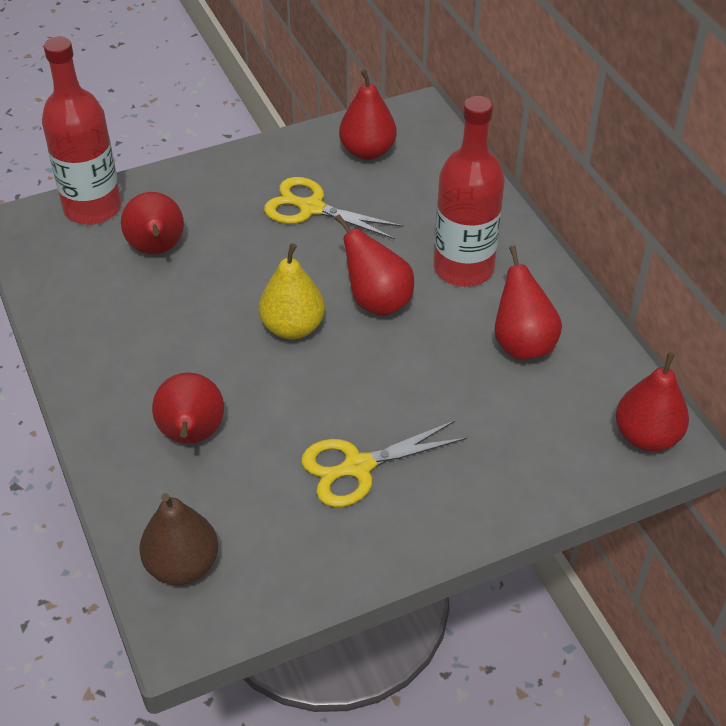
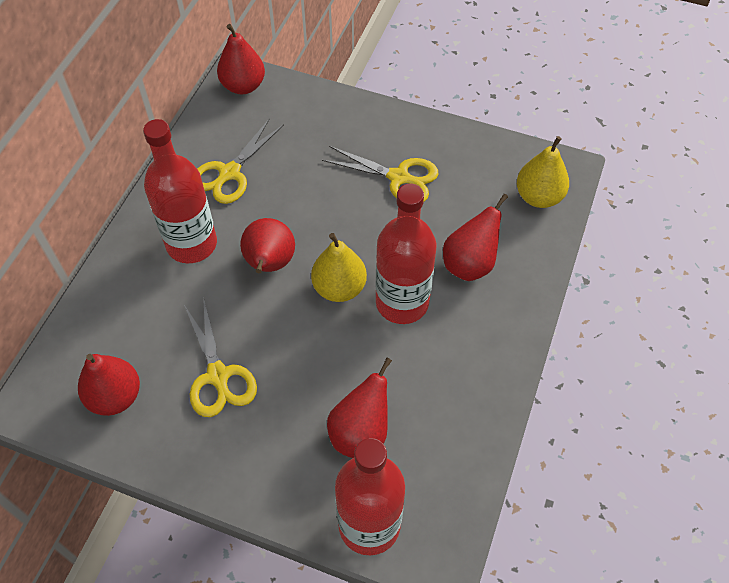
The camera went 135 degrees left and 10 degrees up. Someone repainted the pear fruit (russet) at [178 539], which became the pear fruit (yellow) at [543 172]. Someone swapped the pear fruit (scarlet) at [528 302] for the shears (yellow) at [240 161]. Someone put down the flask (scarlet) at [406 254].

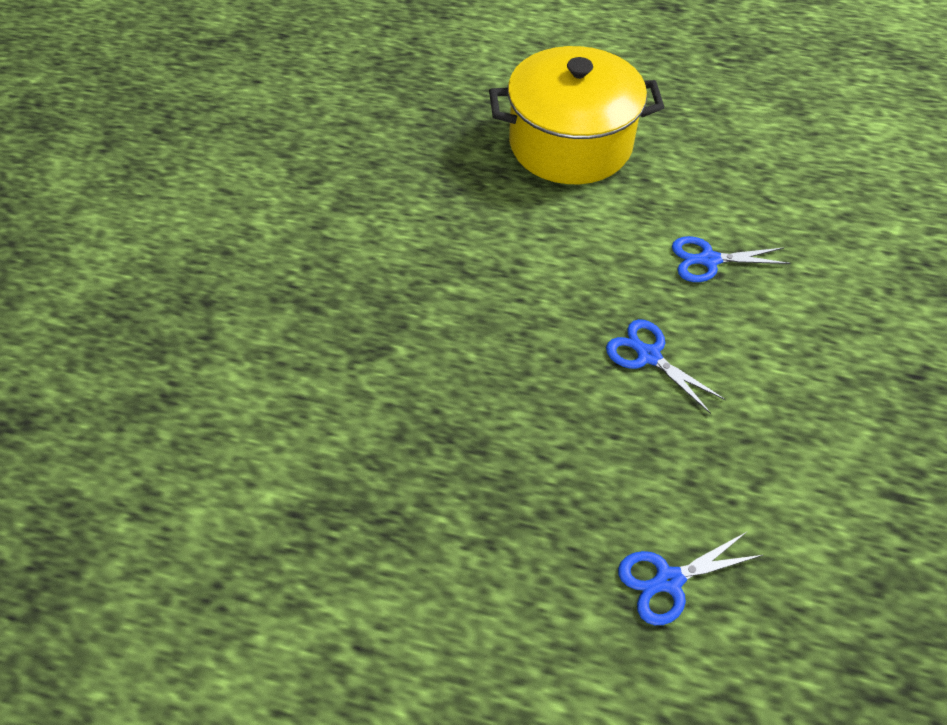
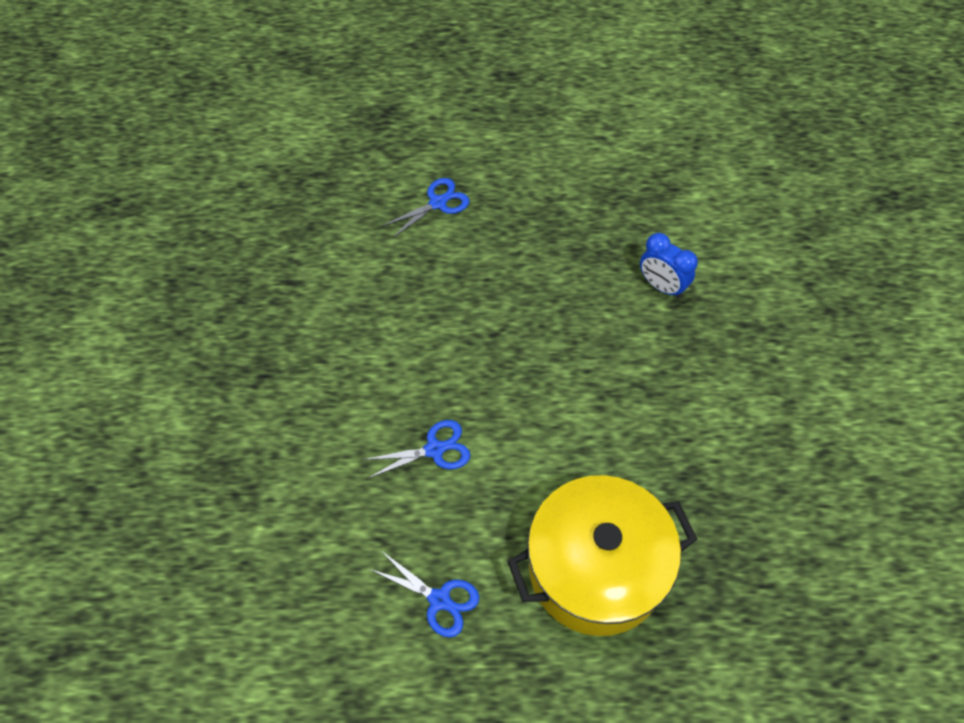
The camera went 165 degrees right and 5 degrees up. Someone carried the shears (royal blue) from [666 366] to [424 594]. Someone put down the bedside clock (royal blue) at [669 265].

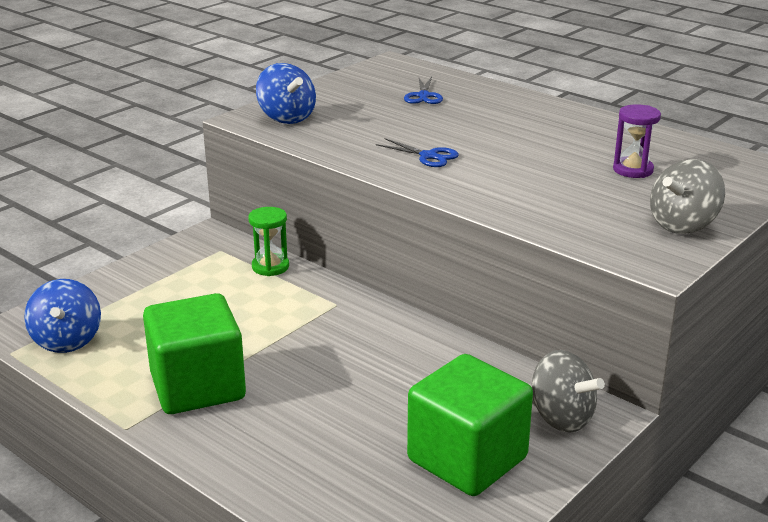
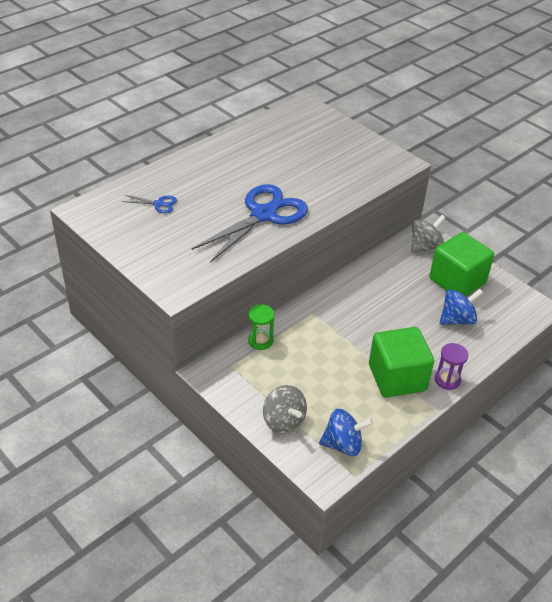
The camera went 85 degrees left and 15 degrees up. Someone carried the spinning top (royal blue) from [286 93] to [461 307]. Someone scaled the shears (royal blue) at [417 152] by 2.40. Someone carried the sandglass (purple) from [637 141] to [451 366]. Someone carried the spinning top (grey) from [687 196] to [285 409].

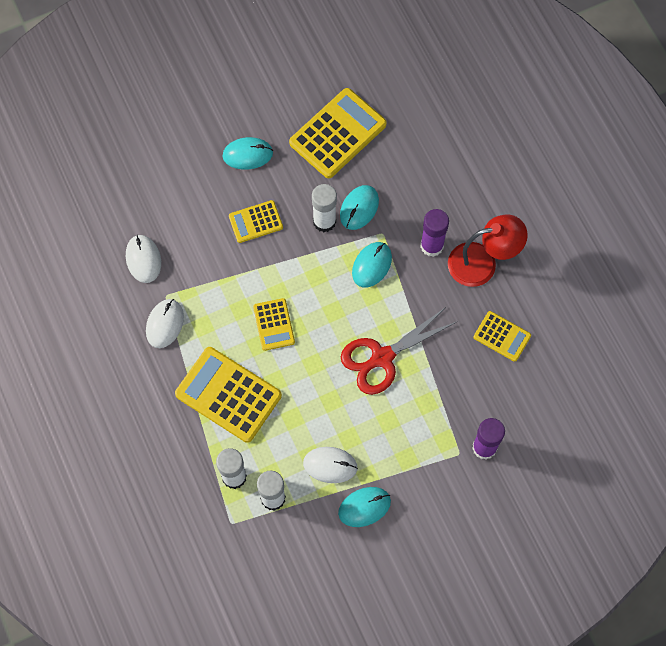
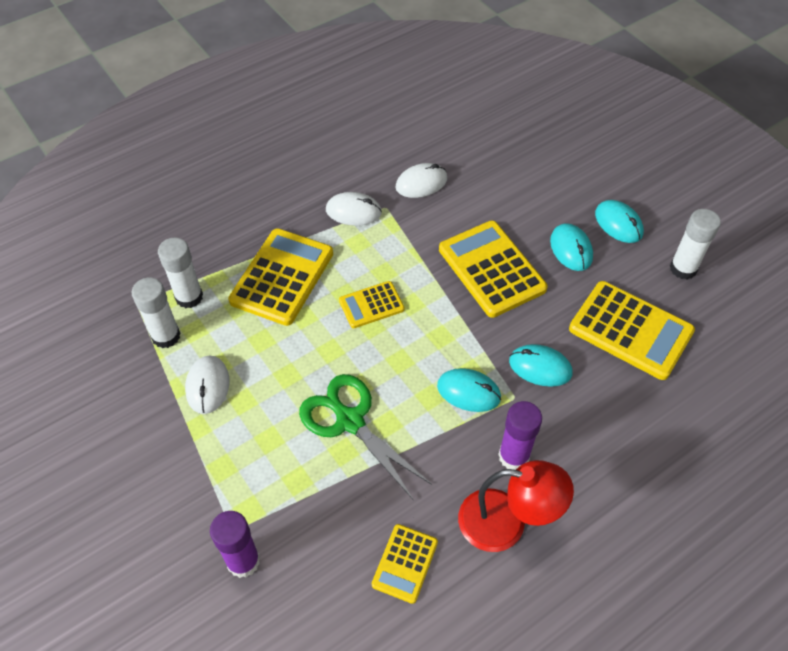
The camera went 80 degrees right and 15 degrees down. Someone scaled the calculator (yellow) at [256 221] by 1.82. Someone carried the stick of glue (white) from [324 208] to [695 244]. Someone carried the PC mouse (turquoise) from [364 507] to [619 221]. Someone repainted the shears (scarlet) at [398 351], which became the shears (green) at [365 436]. Someone rotated the desk lamp (scarlet) at [488 251] by 60 degrees counterclockwise.

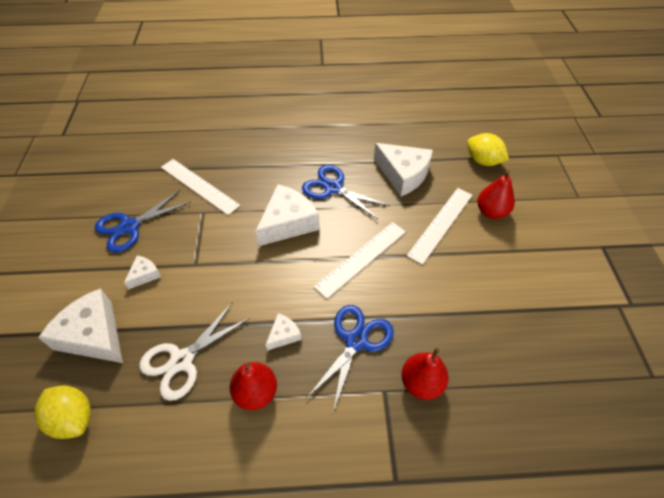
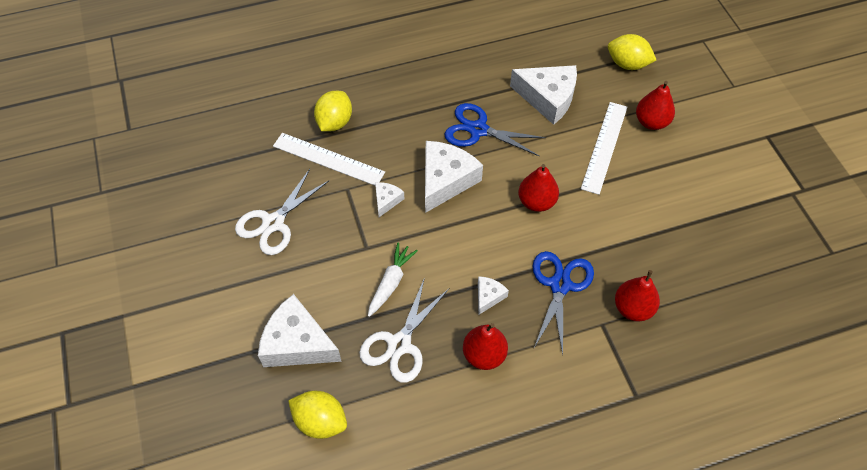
The camera went 15 degrees left and 5 degrees up. Someone repainted the shears (royal blue) at [143 221], which became the shears (white) at [282 212]. Someone carried the cheese (white) from [142 272] to [389 199]. Someone swapped the ruler (white) at [360 260] for the pear fruit (scarlet) at [538 188]. Someone put down the lemon (yellow) at [333 111]. Someone put down the carrot (white) at [393 279].

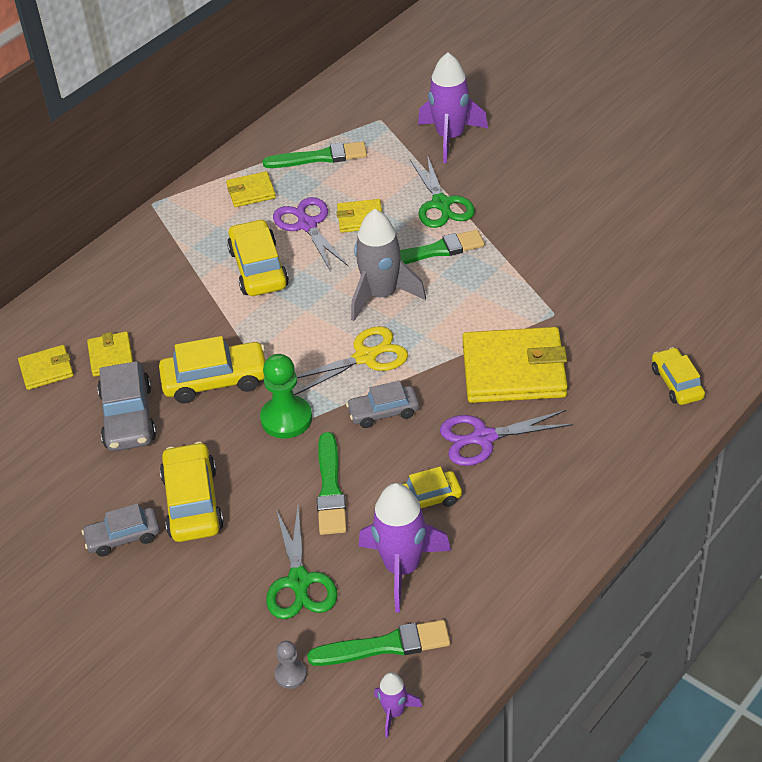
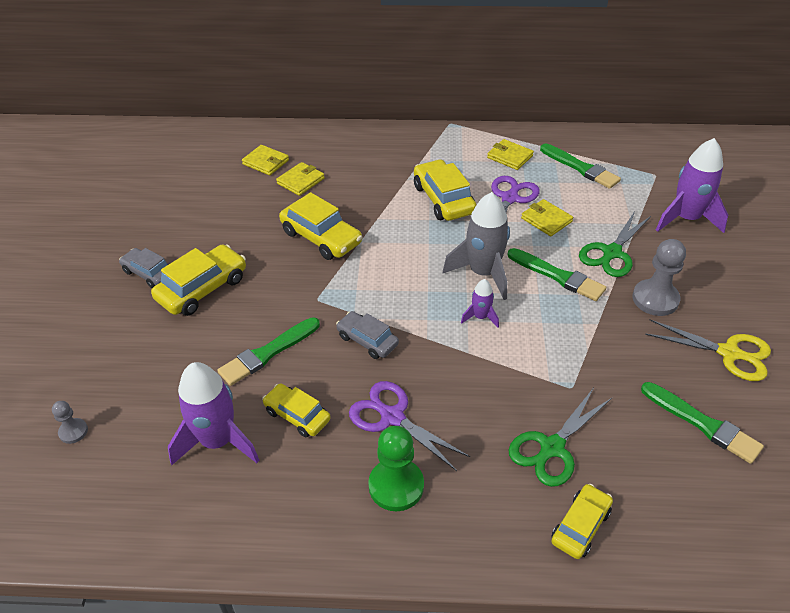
The camera went 50 degrees right and 0 degrees up. Someone took away the toy car (grey) at [126 406]. Someone rotated the toy car (yellow) at [258 257] by 60 degrees counterclockwise. Someone carried the game pawn (green) from [286 396] to [396 468]. Someone carried the shears (green) from [301 563] to [560 438]. Someone carried the shears (yellow) from [351 360] to [708 350]. Someone carried the brush (green) from [378 643] to [702 423]. Someone carried the spaceship (purple) from [398 705] to [480 303]. Someone took away the wallet (yellow) at [515 365]. Someone put down the game pawn (grey) at [659 277].

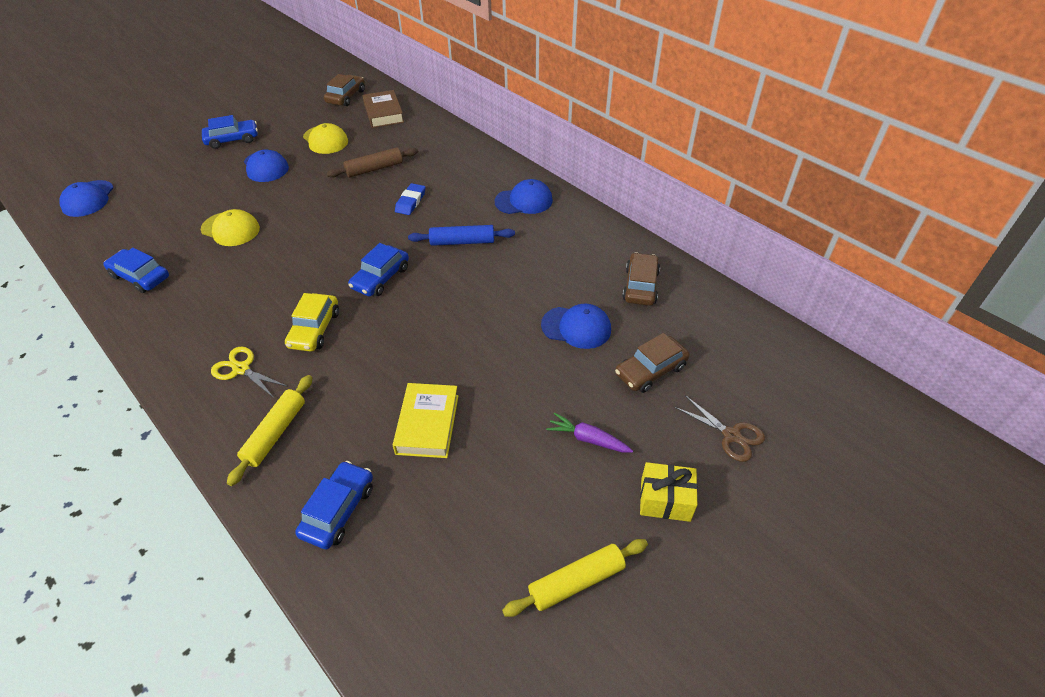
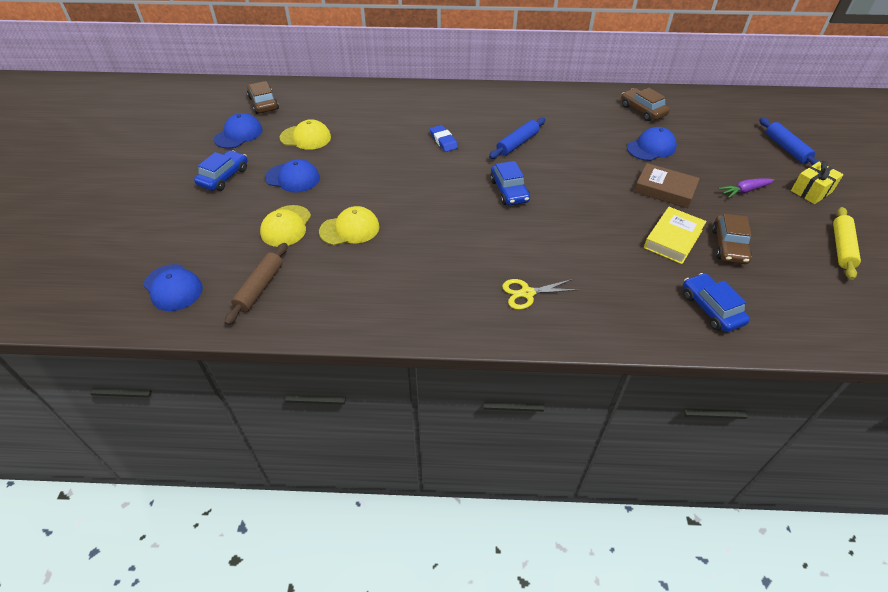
The camera went 45 degrees left and 0 degrees up. Someone took away the toy car (royal blue) at [136 270]. Someone took away the pastry roller (yellow) at [269 430]. Someone took away the toy car (yellow) at [312 322]. Someone carried the pastry roller (russet) from [372 162] to [256 284]. Someone carried the hardback (russet) from [383 109] to [667 185]. Someone rotated the hardback (yellow) at [425 420] by 75 degrees clockwise. Someone carried the cap (royal blue) from [524 196] to [238 131]. Someone carried the toy car (russet) from [652 363] to [732 239]. Someone swapped the shears (russet) at [719 428] for the pastry roller (royal blue) at [790 141]. Someone put down the cap (yellow) at [285 226].

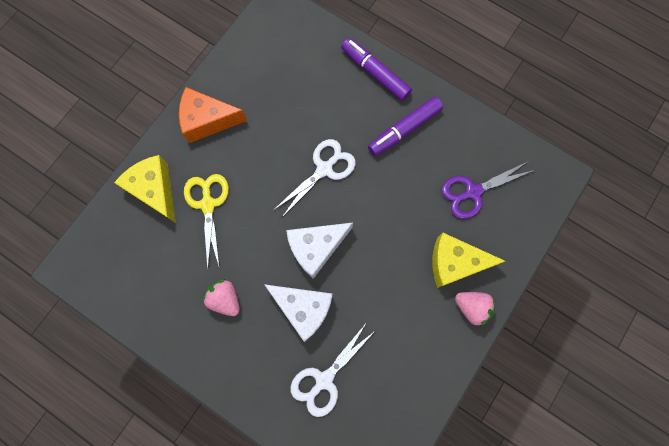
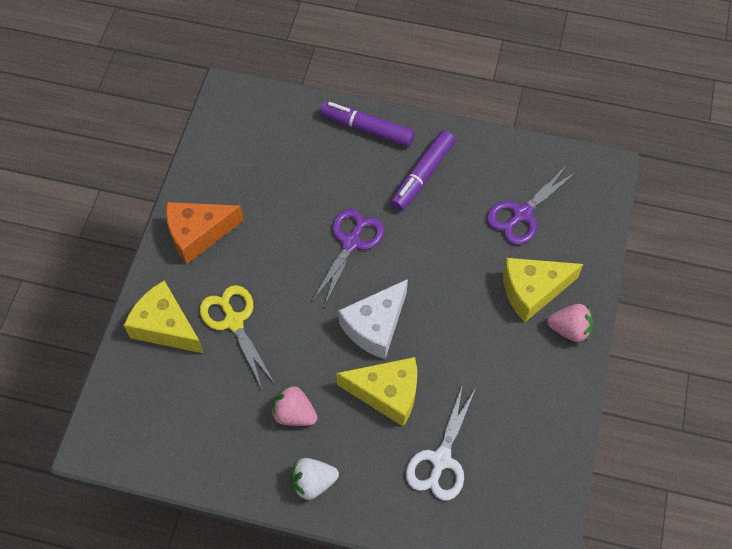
The camera went 20 degrees left and 15 degrees down. Someone repainted the cheese (white) at [298 313], which became the cheese (yellow) at [376 392]. Someone repainted the shears (white) at [315 178], which became the shears (purple) at [348 258]. Someone put down the strawberry (white) at [315 479].

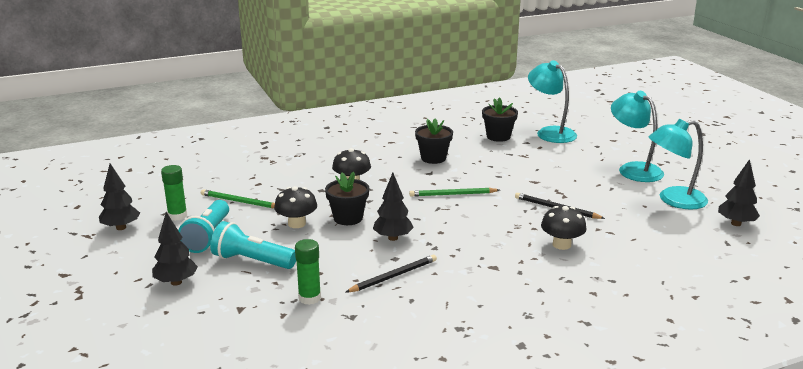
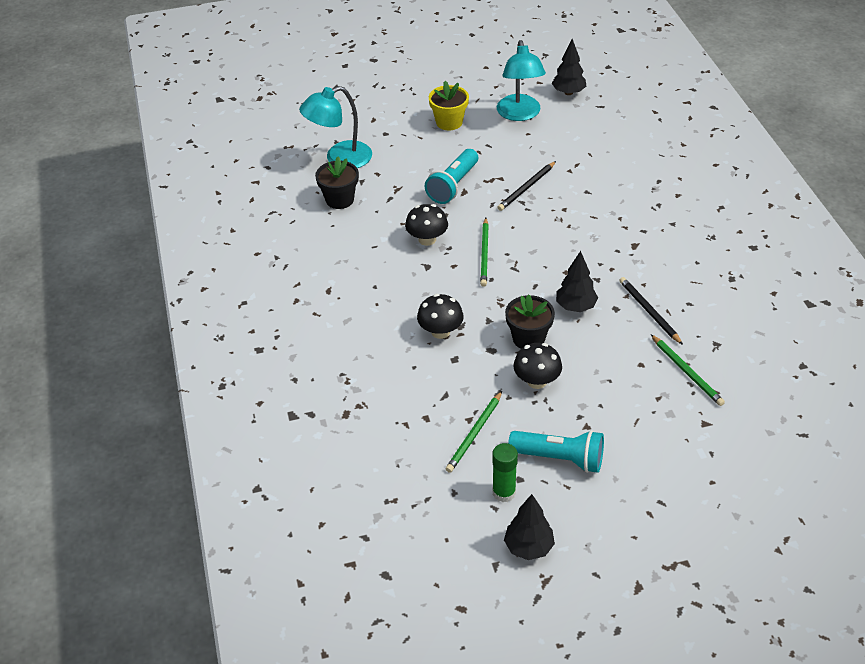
The camera went 80 degrees left and 20 degrees up. Someone took away the toy tree (jet-black) at [175 249]. Someone carried the torch (turquoise) from [253 245] to [451 176]. Someone swapped the stick of glue (green) at [308 272] for the wooden pencil (green) at [688 370]. Someone took away the potted plant (jet-black) at [434 141]. Someone carried the mushroom (jet-black) from [564 228] to [426 225]. Someone swapped the desk lamp (turquoise) at [637 136] for the potted plant (yellow) at [449 105].

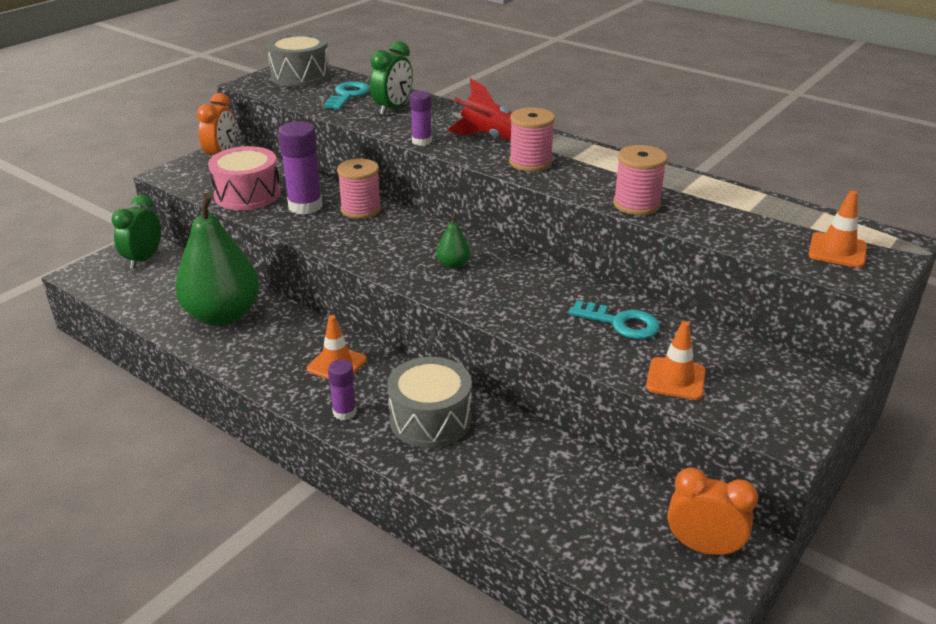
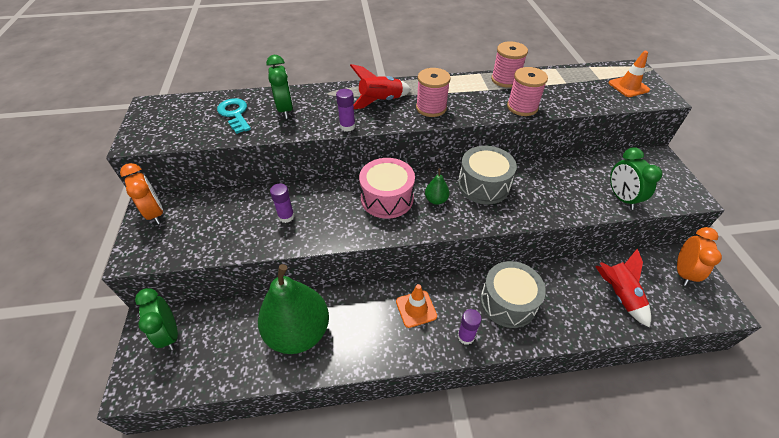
The camera went 45 degrees left and 15 degrees up. Someone carried the toy drum (rose-pink) from [244 178] to [387 188]. Someone carried the toy drum (grey) from [298 60] to [487 175]. Someone scaled the stick of glue (purple) at [300 168] by 0.57. Someone carried the spool (rose-pink) from [359 189] to [509 64]. Someone took away the key (turquoise) at [614 319]. Someone swapped the traffic cone (orange) at [676 360] for the bedside clock (green) at [636 178]. Someone rotated the bedside clock (orange) at [712 512] by 135 degrees clockwise. Someone put down the spaceship (scarlet) at [623 288].

